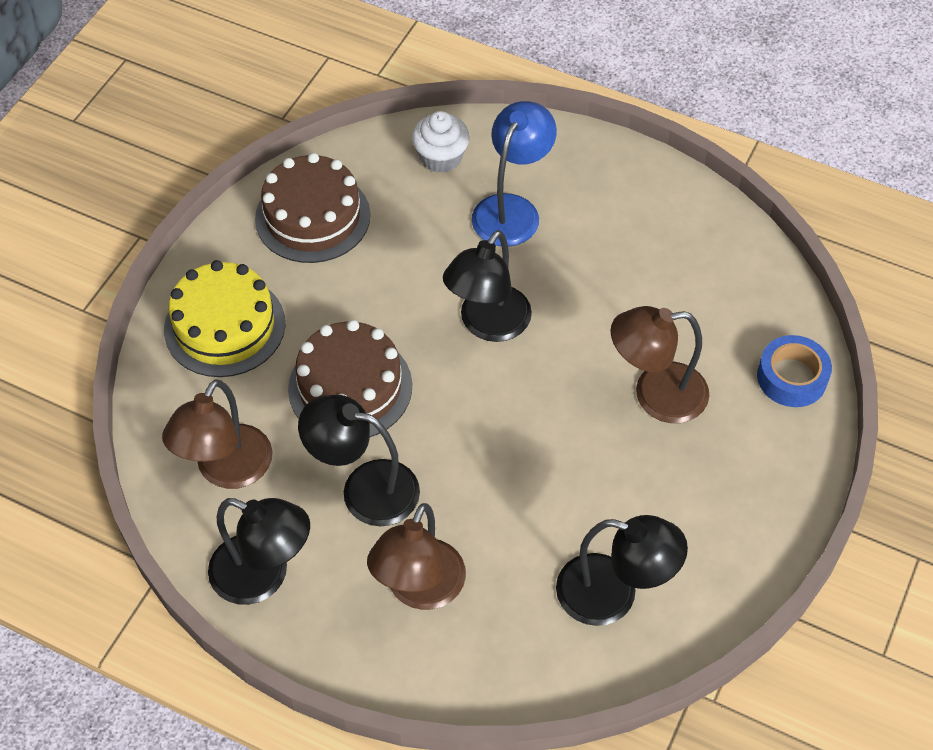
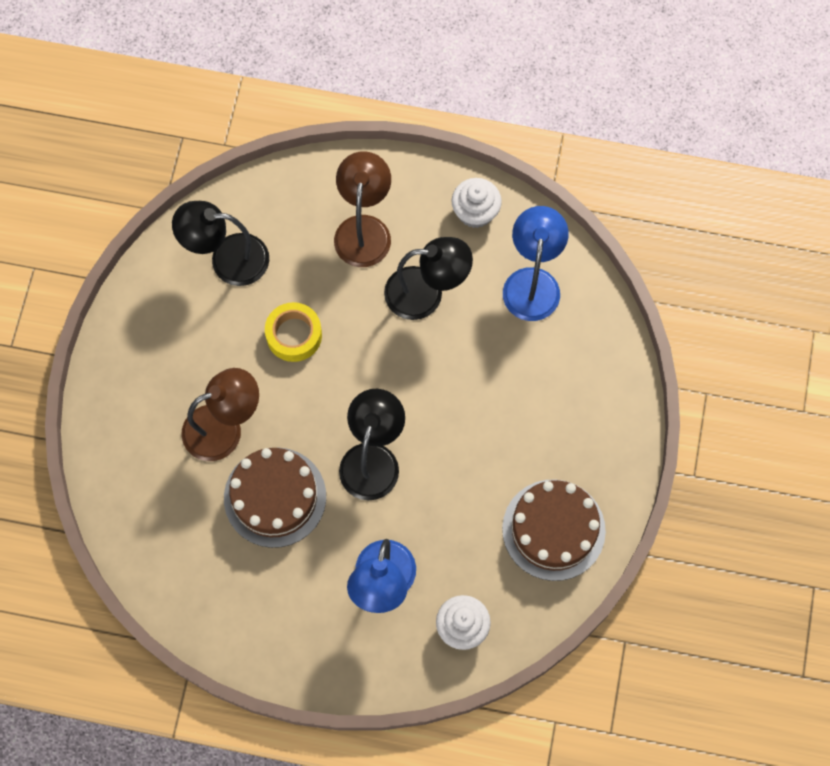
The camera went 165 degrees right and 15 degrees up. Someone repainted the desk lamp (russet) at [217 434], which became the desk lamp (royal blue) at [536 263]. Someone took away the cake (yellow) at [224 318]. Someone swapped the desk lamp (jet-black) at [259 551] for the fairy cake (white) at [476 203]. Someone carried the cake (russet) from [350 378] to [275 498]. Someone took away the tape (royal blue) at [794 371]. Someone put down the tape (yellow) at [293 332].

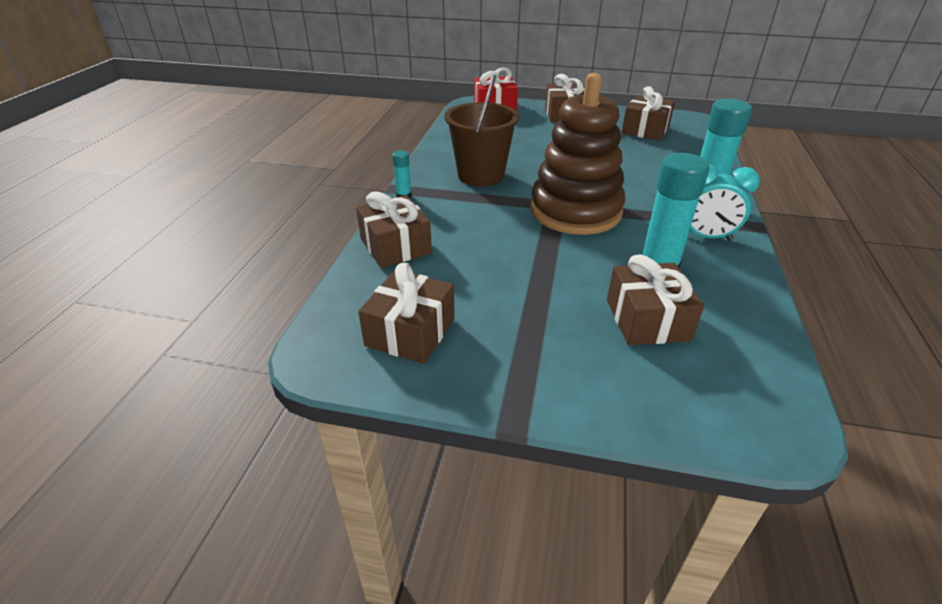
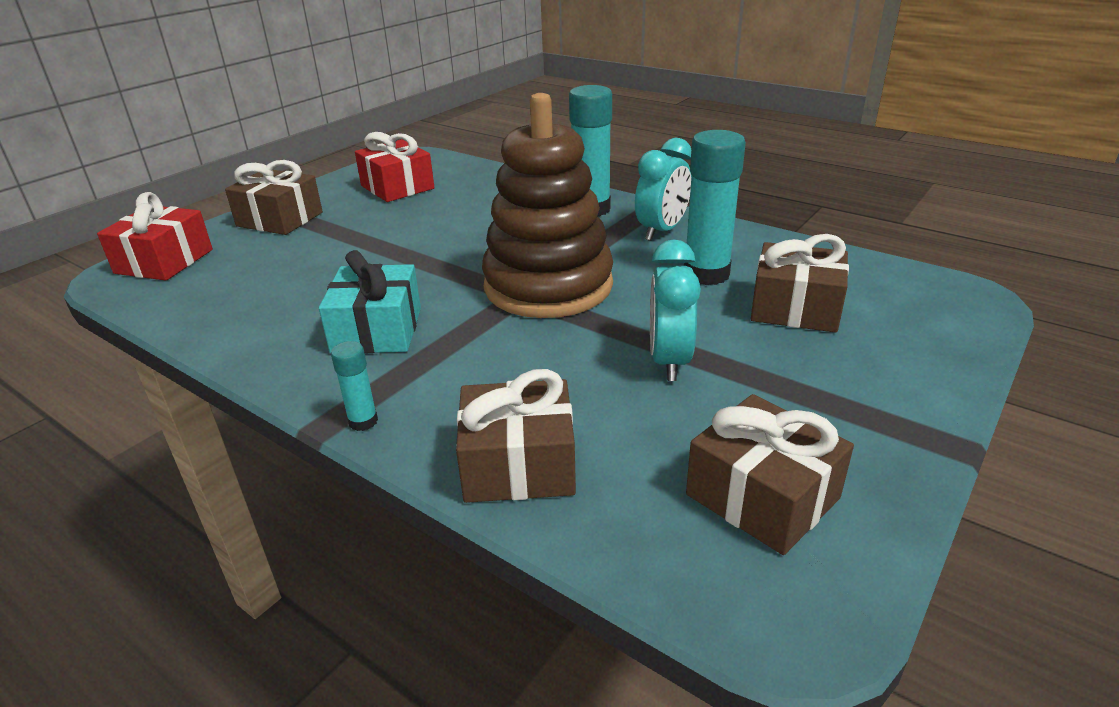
The camera went 65 degrees left and 5 degrees down. Someone swapped the bucket (russet) at [481 130] for the present (turquoise) at [370 301]. Someone repainted the present (russet) at [648 113], which became the present (scarlet) at [395 167]. Someone put down the bedside clock (turquoise) at [675 310].

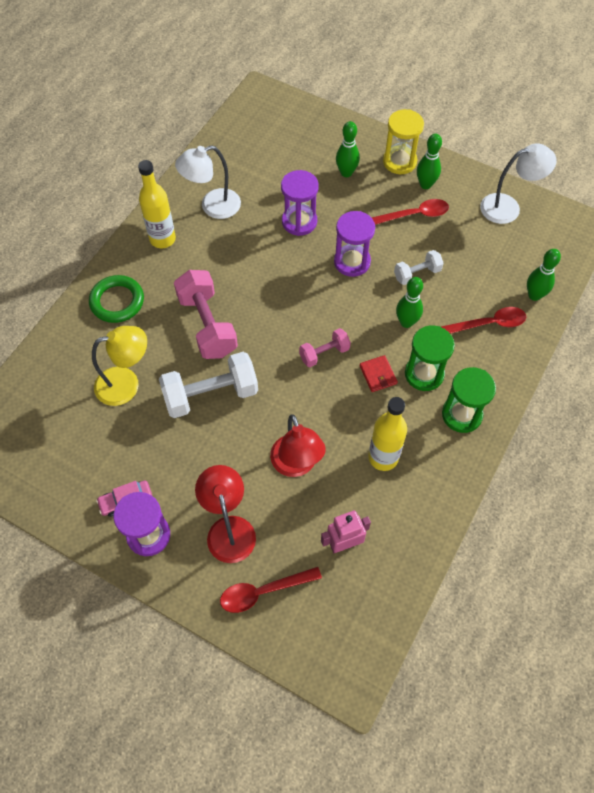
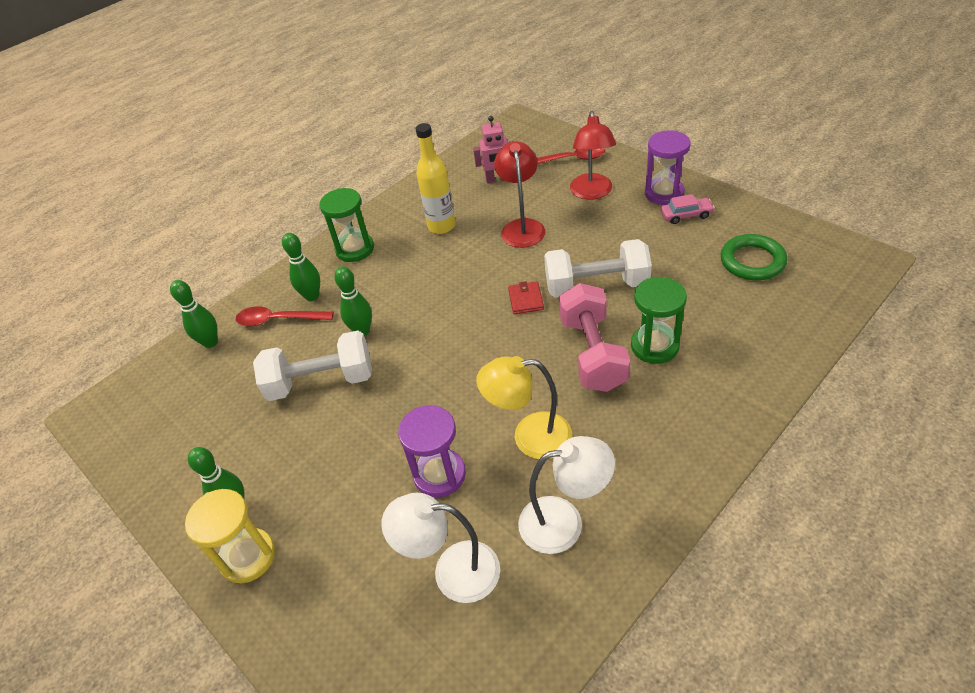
The camera went 160 degrees left and 15 degrees down. Someone carried the torus (green) from [116 299] to [754 257]. Someone carried the desk lamp (yellow) from [119 366] to [524 407]. Someone took away the flask (yellow) at [157 204]. Someone took away the dumbbell (rose-pink) at [325 347]. Someone took away the sandglass (purple) at [354 244]. Someone carried the tenpin (green) from [348 149] to [301 267]. Someone carried the wallet (scarlet) from [379 373] to [526 297]. Someone took away the teaspoon (scarlet) at [410 212]. Someone scaled the dumbbell (white) at [419 267] by 1.83. Someone carried the sandglass (green) from [430 358] to [659 320]. Someone carried the desk lamp (white) from [518 184] to [440 548].

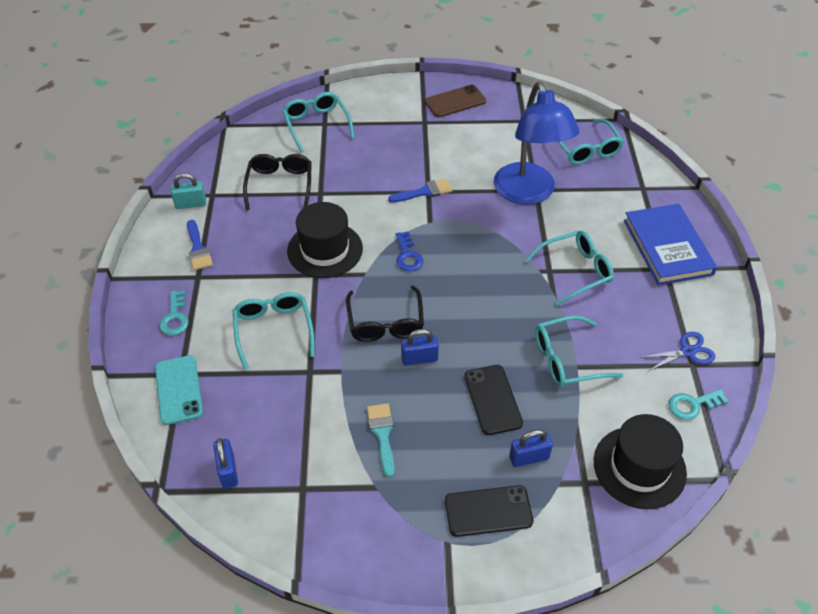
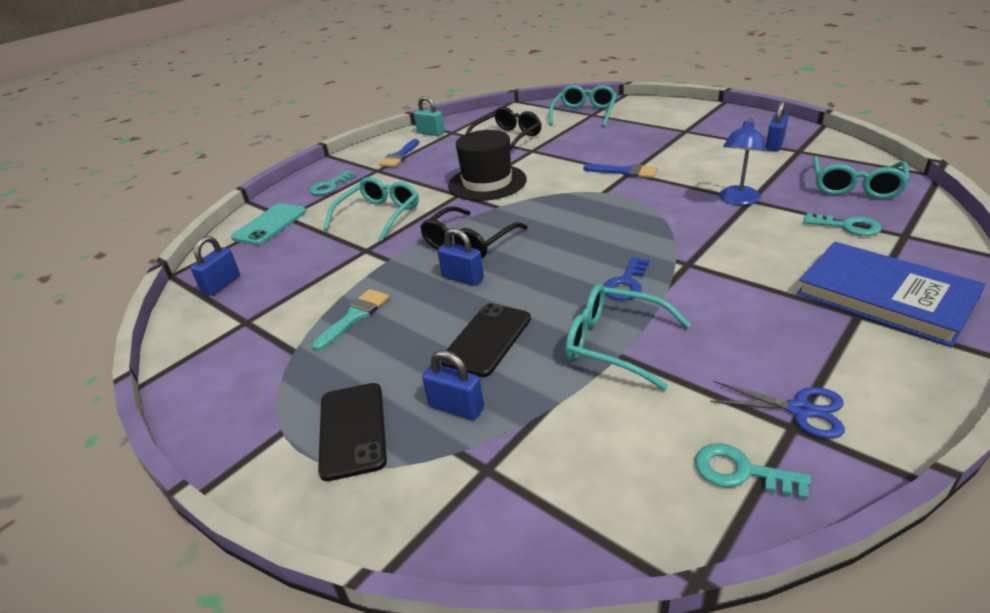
The camera went 45 degrees right and 15 degrees down. Someone carried the key (royal blue) from [409 251] to [626 278]. Someone took away the mobile phone (russet) at [455 101]. Someone rotated the mobile phone (jet-black) at [489 511] by 45 degrees clockwise. Someone scaled the desk lamp (royal blue) at [537 143] by 0.51. Someone took away the eyeglasses (turquoise) at [569 268]. Someone took away the tall hat (jet-black) at [640 461]. Someone rotated the hardback (royal blue) at [670 244] by 75 degrees counterclockwise. Someone put down the padlock (royal blue) at [777 126]. Someone put down the key (turquoise) at [843 224].

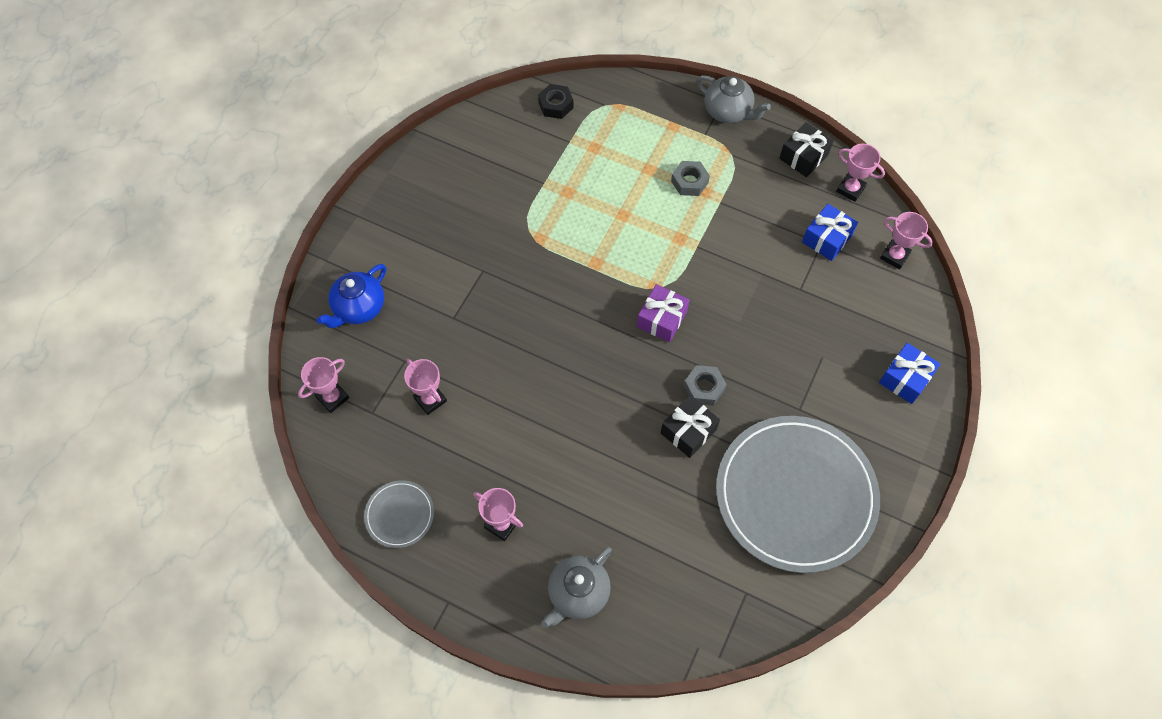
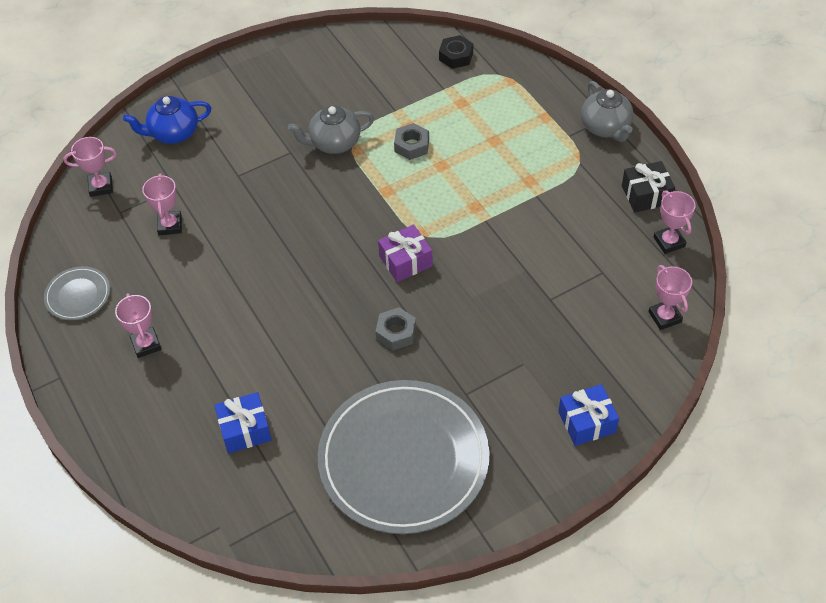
The camera went 35 degrees right and 10 degrees down. Someone carried the tea pot (grey) from [576 587] to [331 129]. Someone took away the present (jet-black) at [690 426]. Someone carried the hex nut (grey) from [690 178] to [411 141]. Someone carried the present (royal blue) from [830 232] to [243 422].

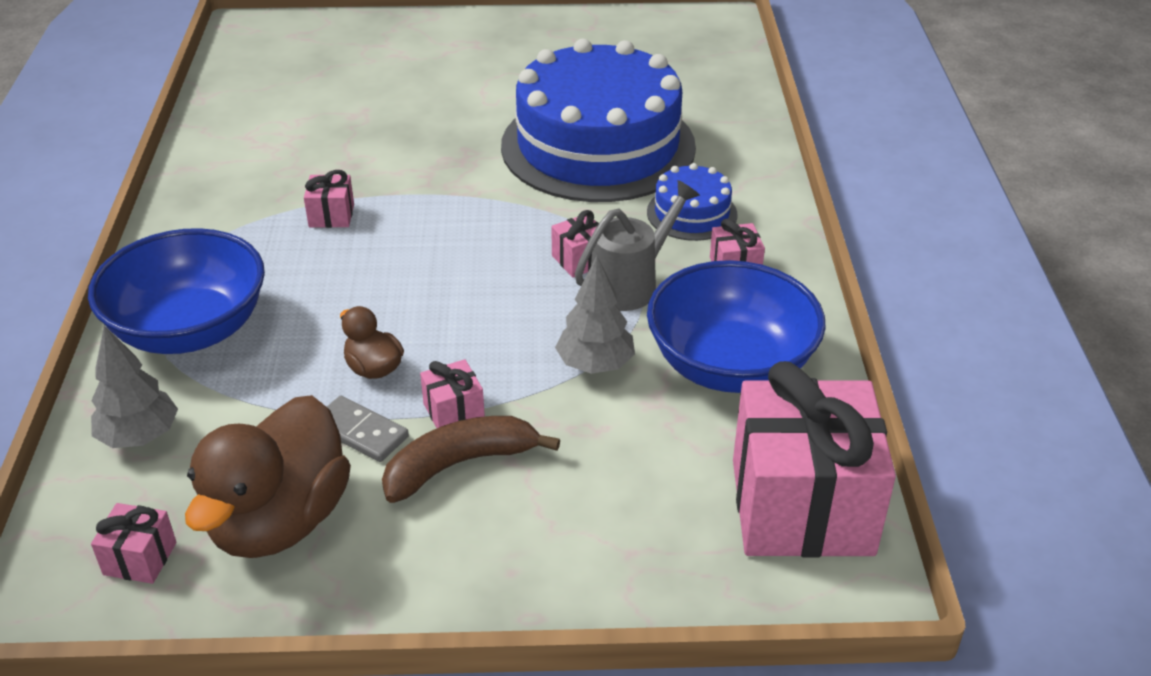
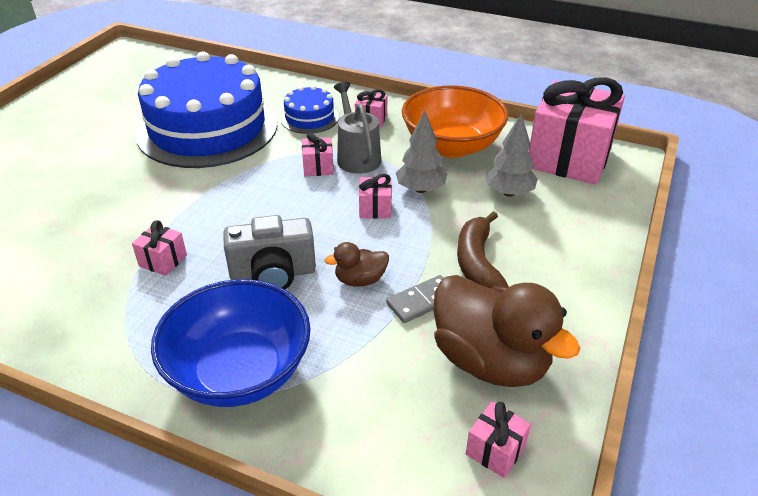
The camera went 65 degrees left and 0 degrees up. Someone carried the toy tree (grey) from [134 386] to [511 155]. Someone carried the present (rose-pink) from [452 393] to [375 196]. Someone repainted the deep dish (royal blue) at [736 326], which became the deep dish (orange) at [455 121]. Someone put down the camera (grey) at [269 252].

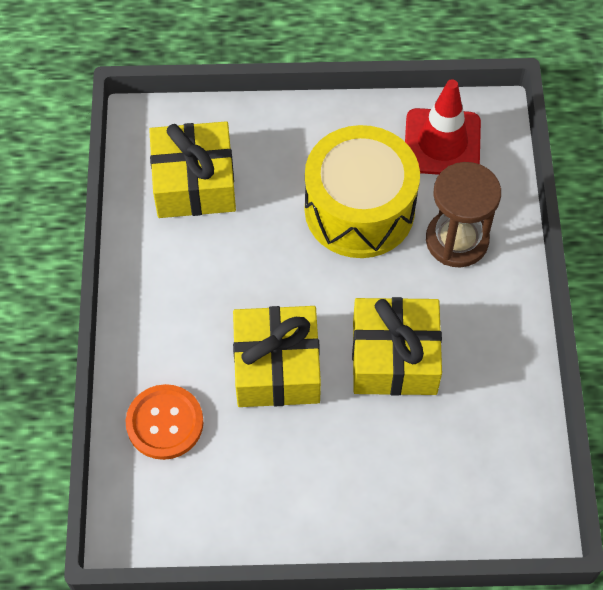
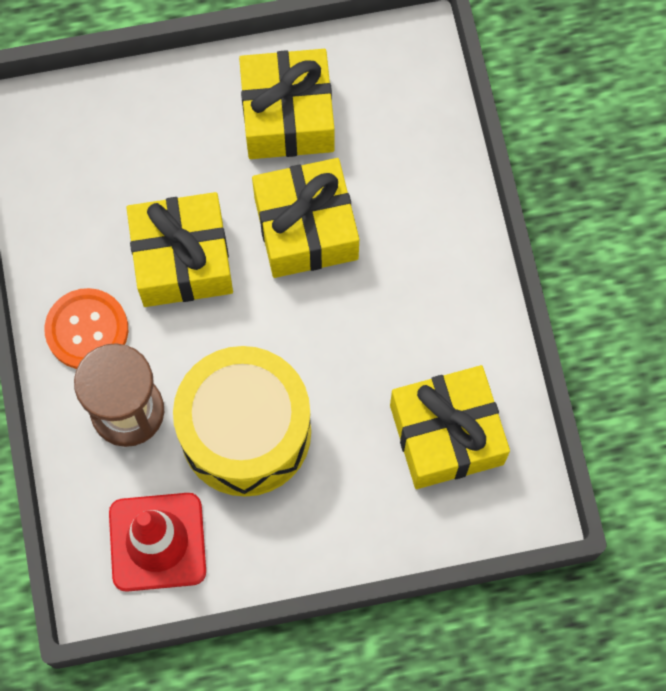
The camera went 170 degrees right and 10 degrees up. Someone carried the button (orange) from [164 422] to [86 328]. Someone put down the present (yellow) at [286 104].

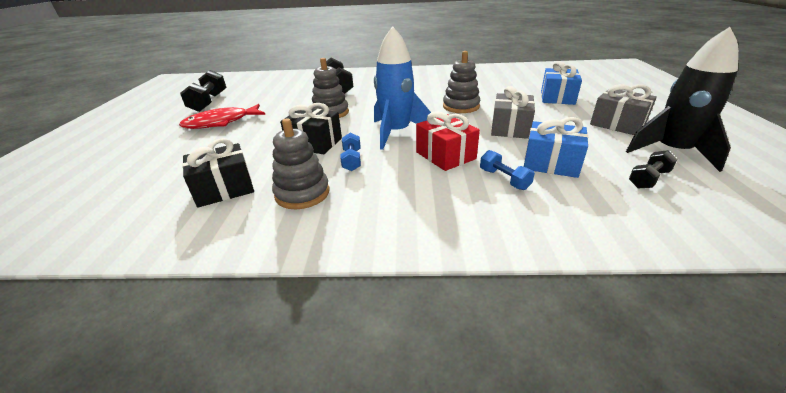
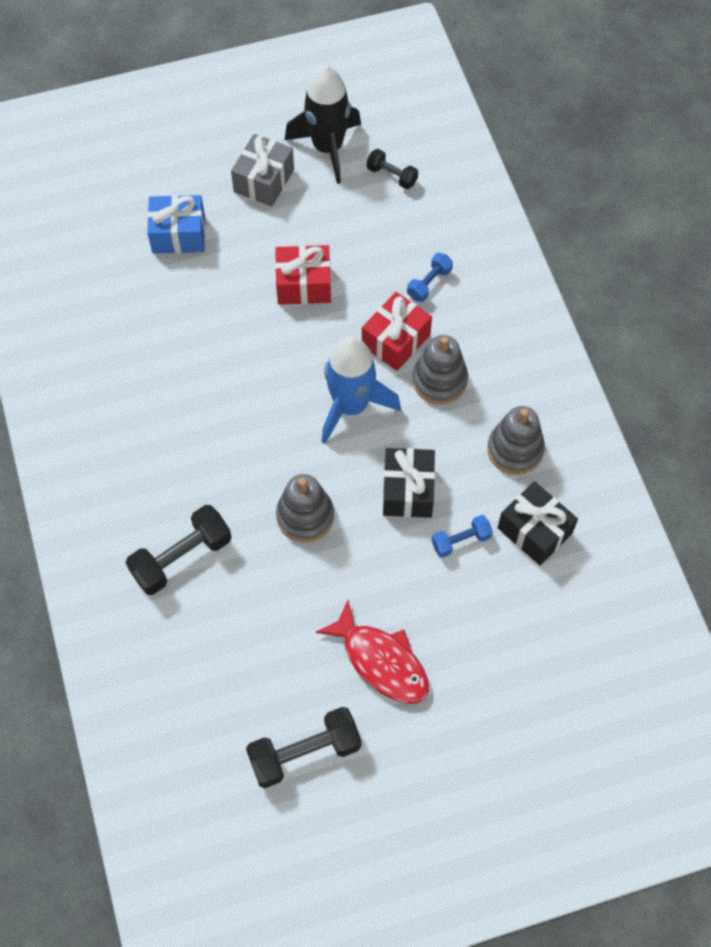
The camera went 110 degrees left and 30 degrees up. Someone carried the dumbbell (royal blue) from [350 152] to [462 536]. Someone carried the stacking toy (grey) from [461 82] to [440 369]. Someone repainted the present (grey) at [513 112], which became the present (scarlet) at [303 275]. Someone took away the present (royal blue) at [556 147].

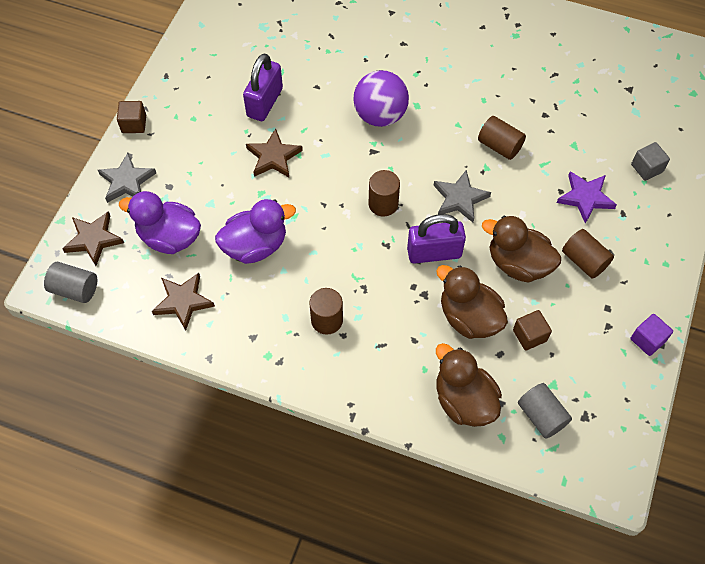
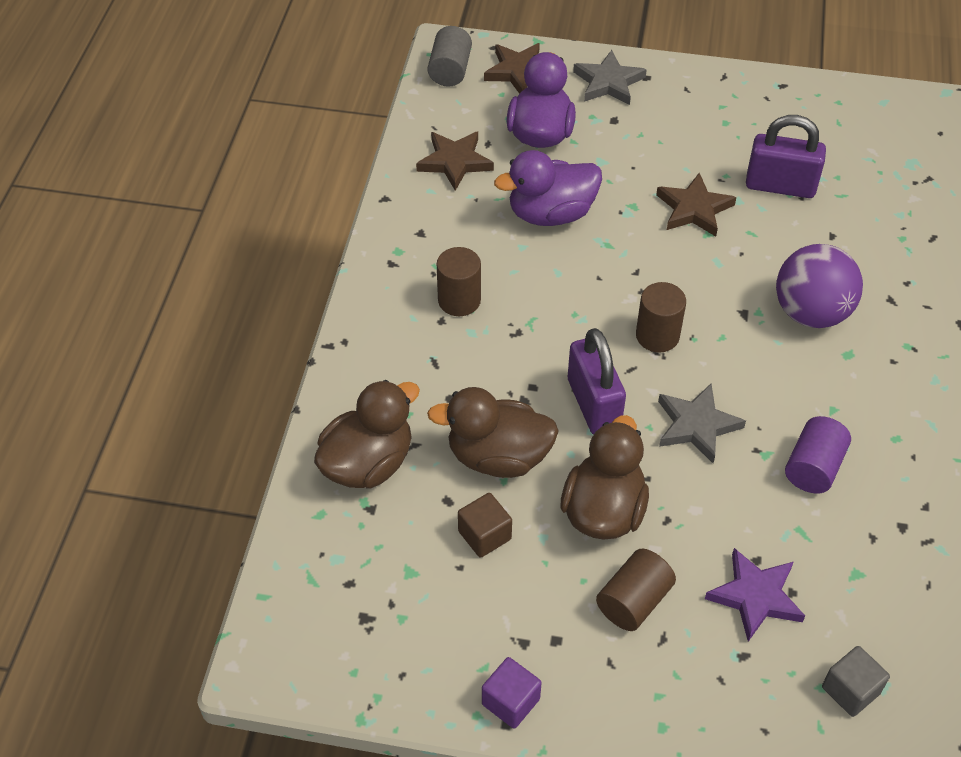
The camera went 80 degrees right and 10 degrees down. Someone took away the cube (russet) at [131 117]. Someone rotated the rubber duck (purple) at [255 231] by 105 degrees clockwise. Someone rotated the rubber duck (russet) at [472 302] by 120 degrees counterclockwise. Someone repainted the cylinder shape (russet) at [502 138], which became the cylinder shape (purple) at [818 454]. Someone took away the cylinder shape (grey) at [545 411].

